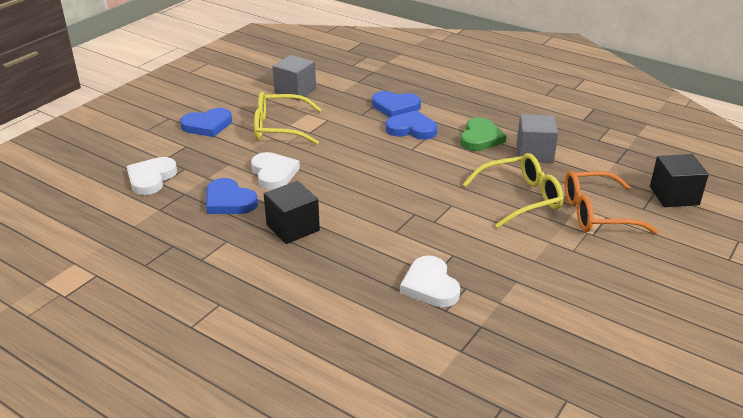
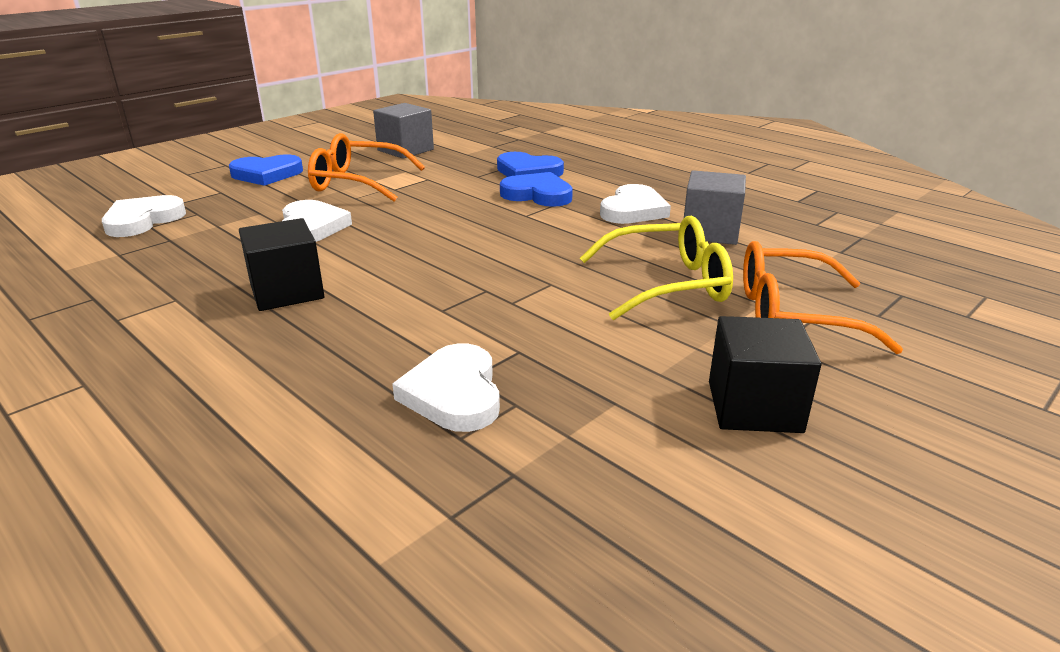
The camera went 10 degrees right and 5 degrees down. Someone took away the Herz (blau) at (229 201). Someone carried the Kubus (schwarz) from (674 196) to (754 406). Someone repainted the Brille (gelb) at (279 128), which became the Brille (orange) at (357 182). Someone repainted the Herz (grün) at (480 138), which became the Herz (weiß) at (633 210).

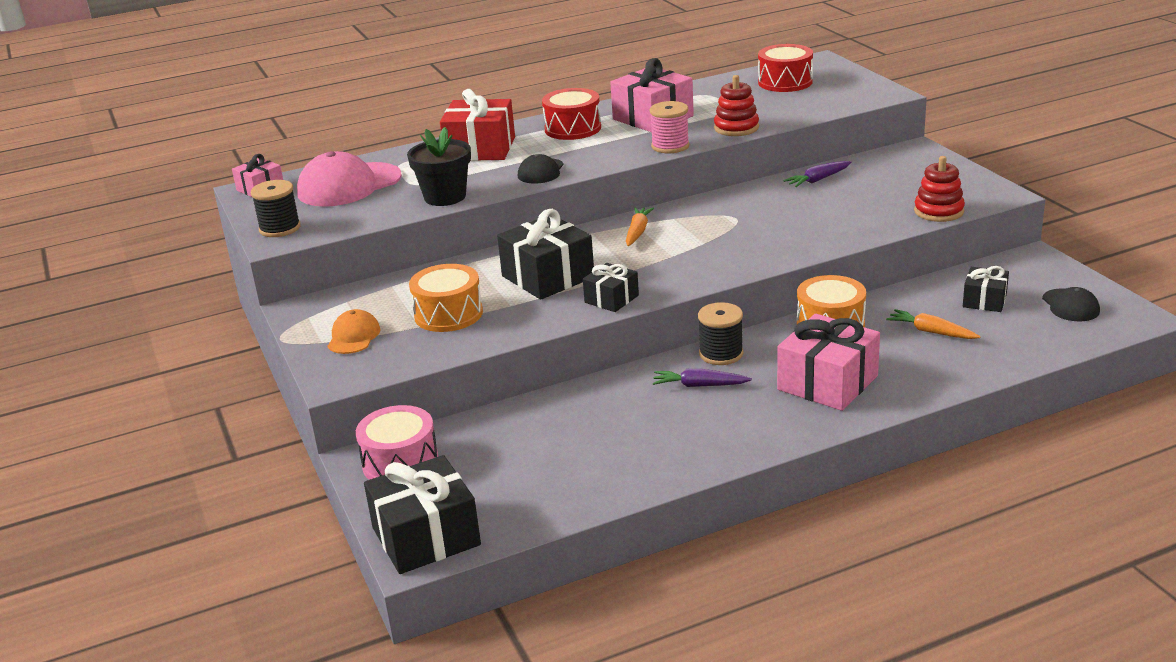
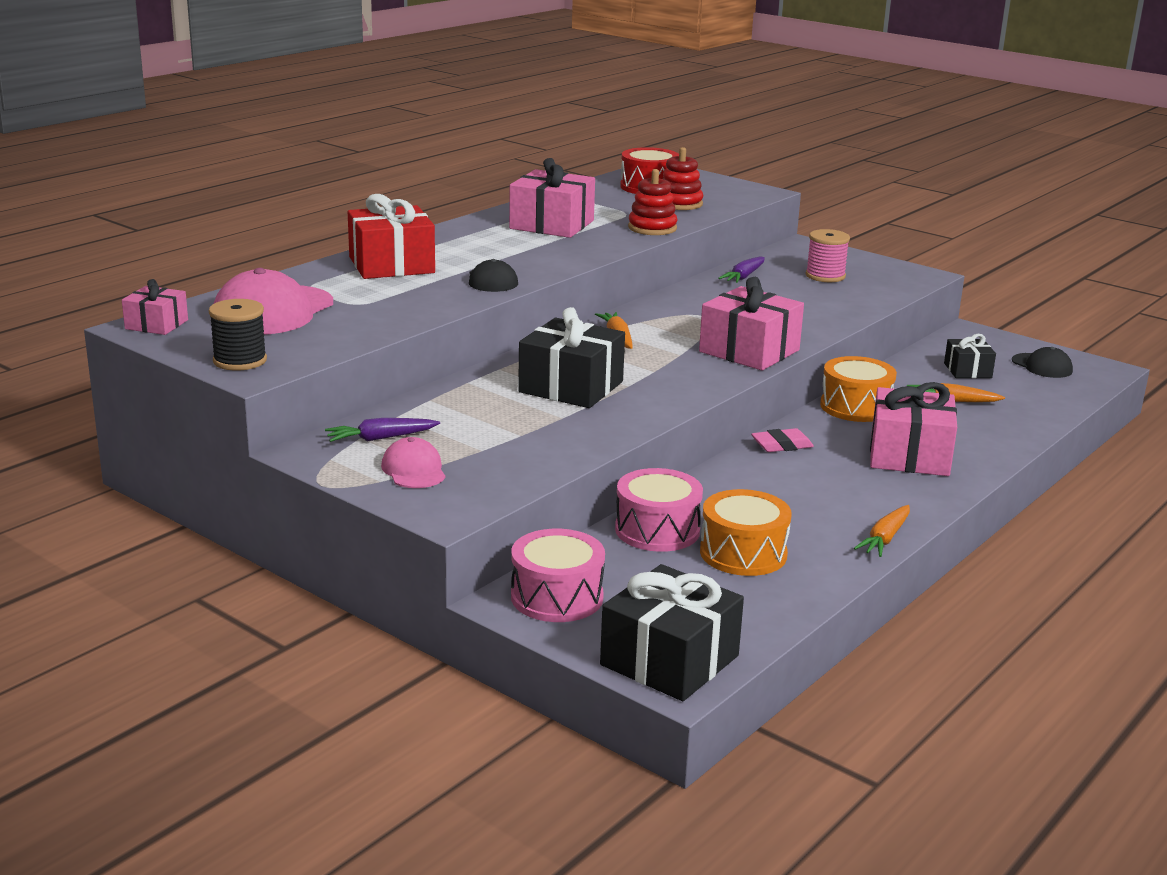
The camera went 30 degrees left and 5 degrees down. Someone took away the Blumentopf (schwarz) at (445 197). Someone took away the Trommel (rot) at (573 128). Someone took away the Geschenk (schwarz) at (611 299). Someone put down the Trommel (rosa) at (657 530). Someone put down the Geschenk (rosa) at (749 351). Someone put down the Karotte (orange) at (885 539). Someone carried the Trommel (orange) from (448 314) to (743 553). Someone carried the Garnrolle (rosa) from (670 146) to (825 276). Someone carried the Karotte (lila) from (699 385) to (381 438). Someone carried the Stapelspielzeug (rot) from (938 211) to (679 203). Someone swapped the Garnrolle (schwarz) at (721 354) for the Radiergummi (rosa) at (782 445). Someone repainted the Kappe (orange) at (354 336), which became the Kappe (rosa) at (414 470).

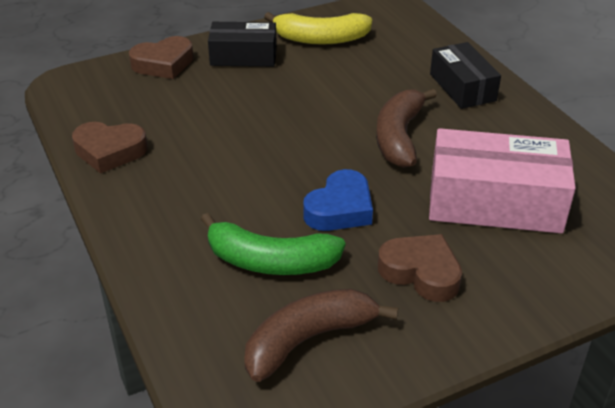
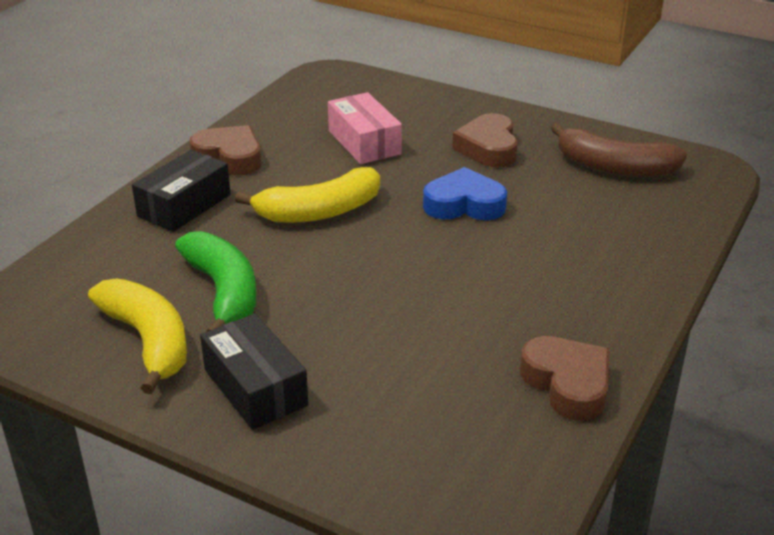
The camera went 125 degrees left and 5 degrees down. Someone carried the Herz (braun) from (163 64) to (229 157). Someone carried the Banane (grün) from (270 261) to (223 293). Someone repainted the Banane (braun) at (399 137), which became the Banane (gelb) at (319 211). Someone scaled the Schachtel (rosa) at (495 202) by 0.62.

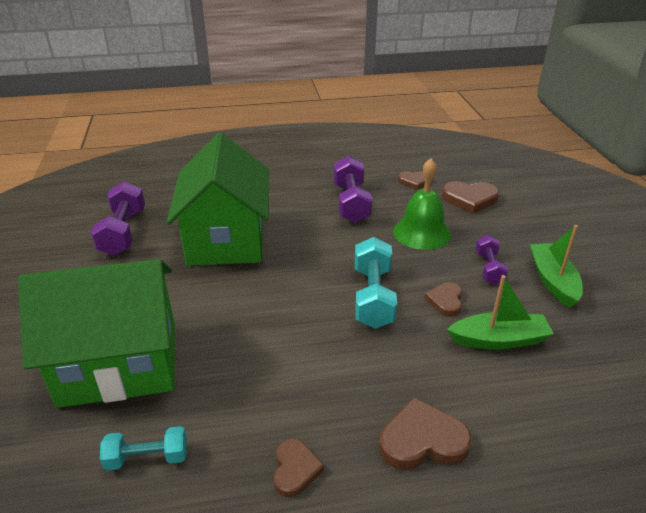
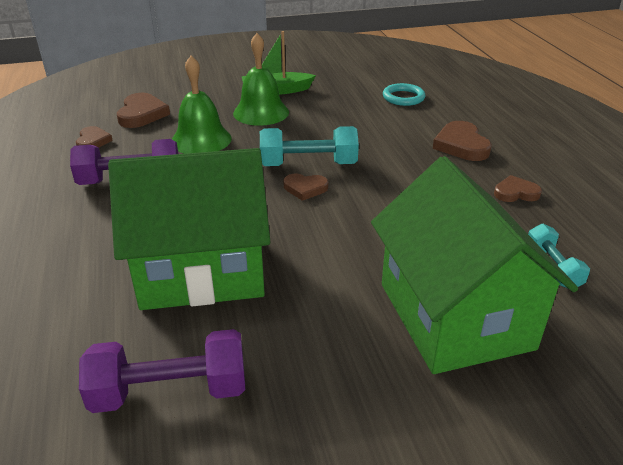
The camera went 95 degrees left and 0 degrees up. Someone took away the Boot (grün) at (499 340). Someone put down the Ring (türkis) at (403 97). Someone carried the Herz (braun) from (445 301) to (305 188). Someone swapped the Hantel (lila) at (489 268) for the Glocke (grün) at (261 112).

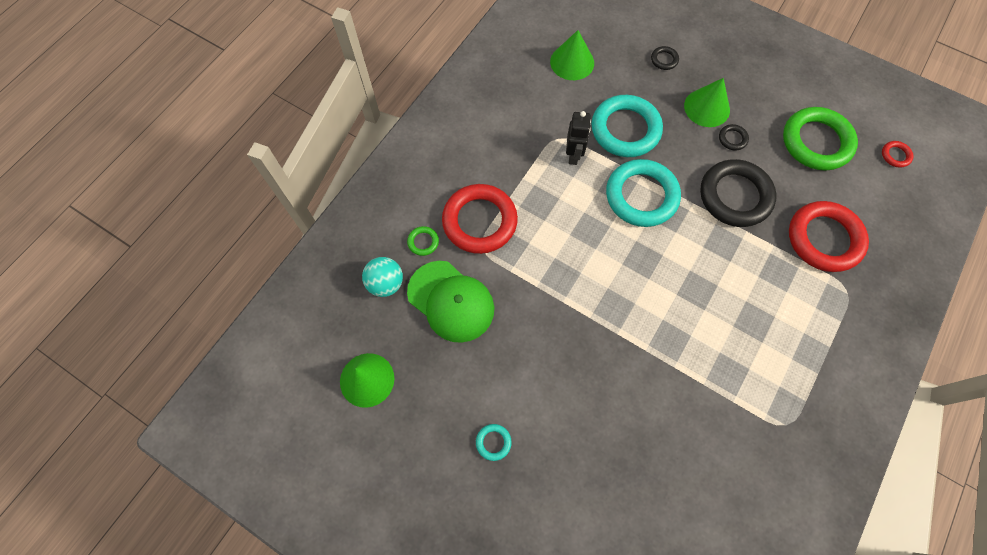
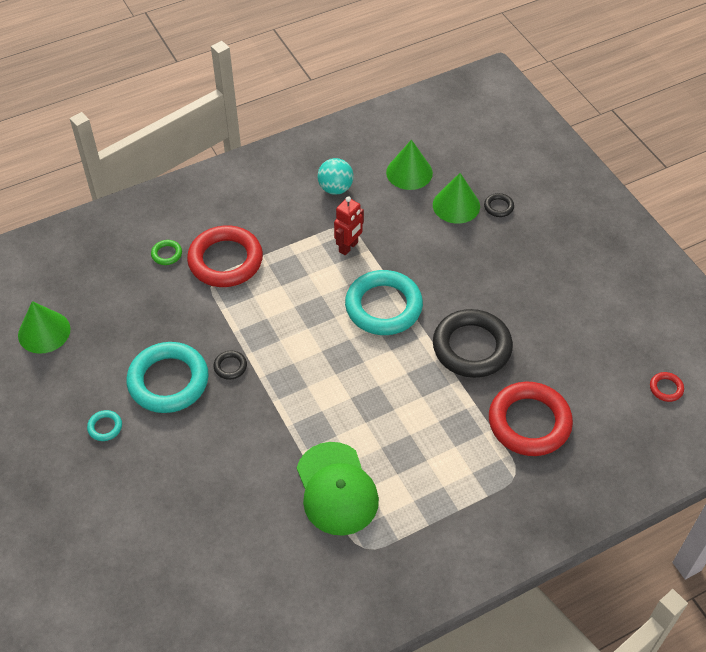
The camera went 30 degrees right and 15 degrees down. Someone took away the Ring (grün) at (816 142). Someone carried the Ball (türkis) from (386 283) to (335 188). Someone carried the Kappe (grün) from (451 301) to (336 489). Someone carried the Ring (türkis) from (625 129) to (168 381). Someone carried the Kegel (grün) from (707 107) to (456 205). Someone carried the Ring (schwarz) from (732 139) to (230 366). Someone repainted the Roboter (schwarz) at (573 155), which became the Roboter (rot) at (348 247).

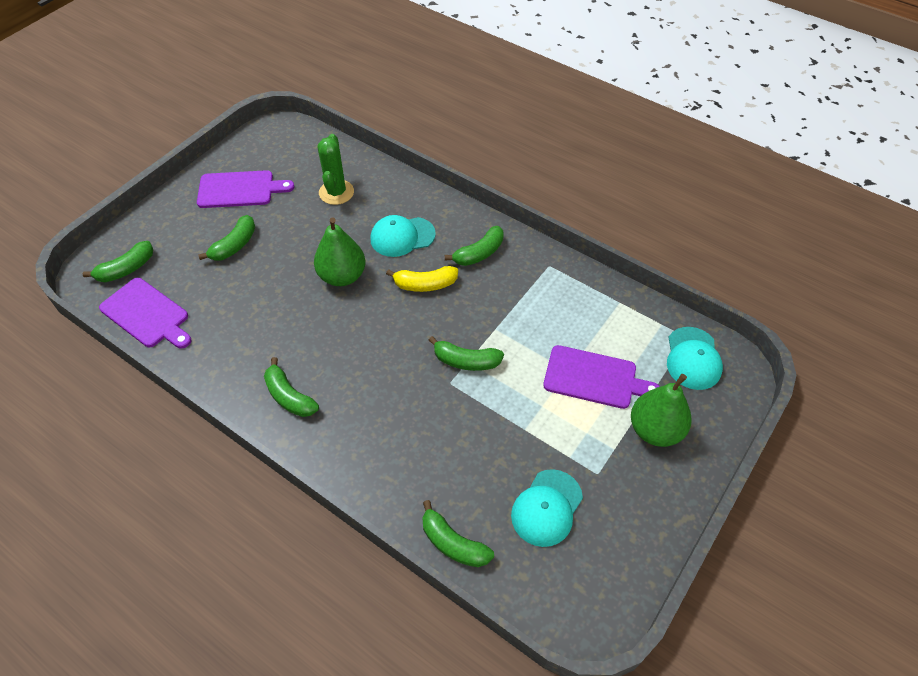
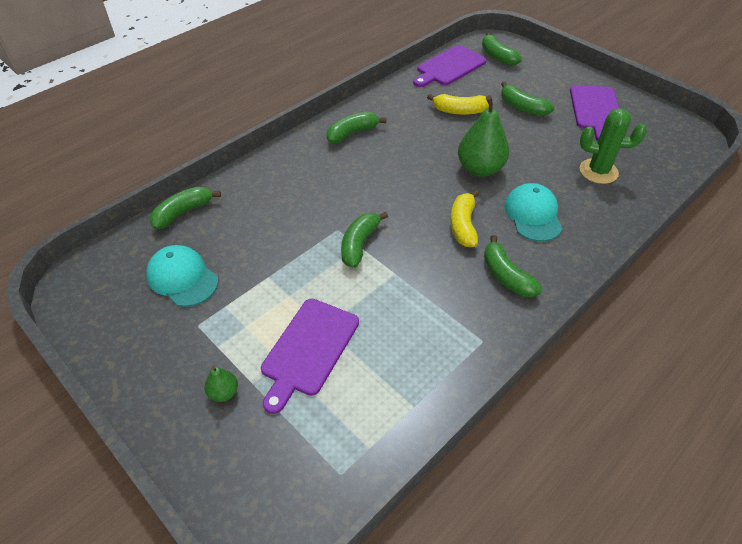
The camera went 100 degrees right and 5 degrees down. Someone took away the Kappe (türkis) at (693 358). Someone put down the Banane (gelb) at (459 111). Someone scaled the Birne (grün) at (655 430) by 0.48.

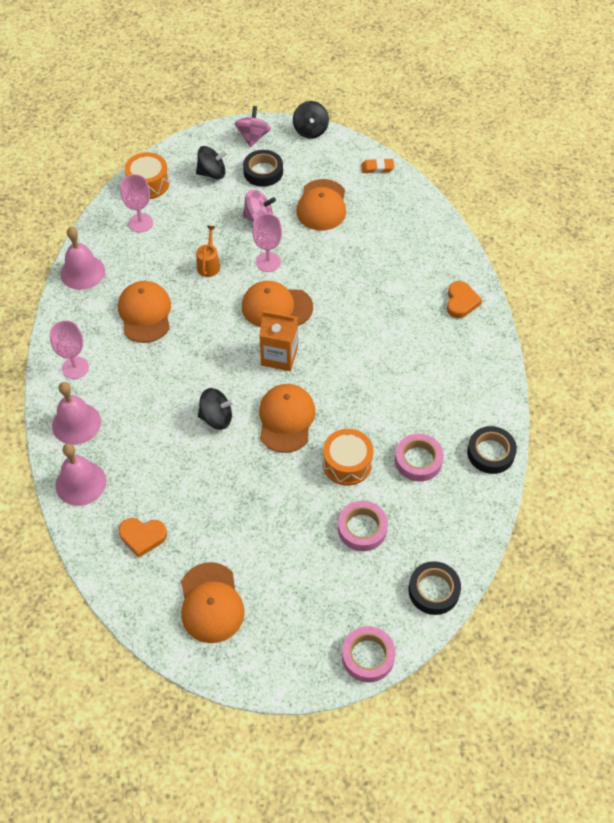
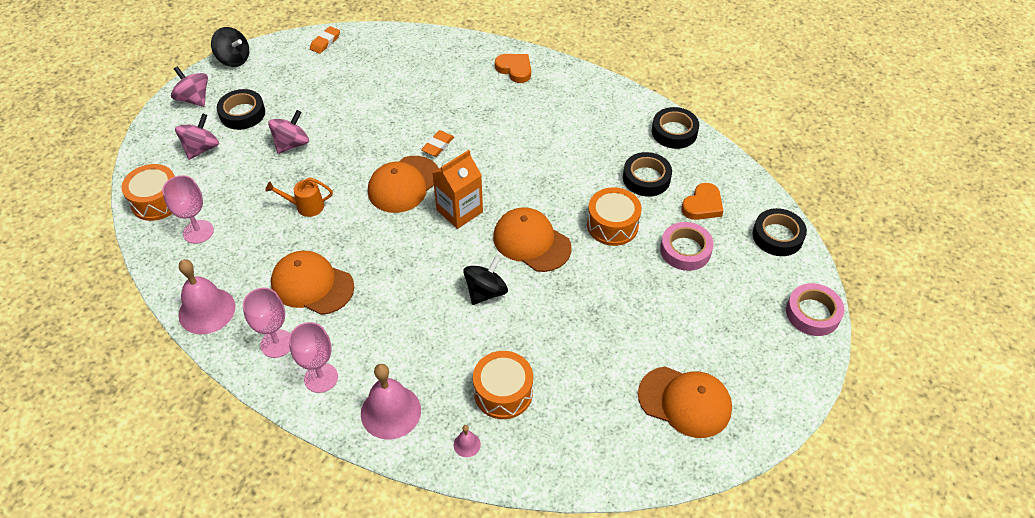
The camera went 55 degrees left and 5 degrees down. Someone took away the Kappe (orange) at (322 205). Someone put down the Radiergummi (orange) at (438 146). Someone put down the Trommel (orange) at (503 392). Someone carried the Herz (orange) from (142 537) to (702 205). Someone carried the Kelch (rosa) from (268 262) to (277 343). Someone repainted the Kreisel (schwarz) at (212 173), which became the Kreisel (rosa) at (201 148). Someone repainted the Klebeband (rosa) at (418 460), which became the Klebeband (schwarz) at (646 178). Someone rotated the Gießkanne (orange) at (209 264) by 45 degrees counterclockwise. Someone scaled the Glocke (rosa) at (81 483) by 0.44.

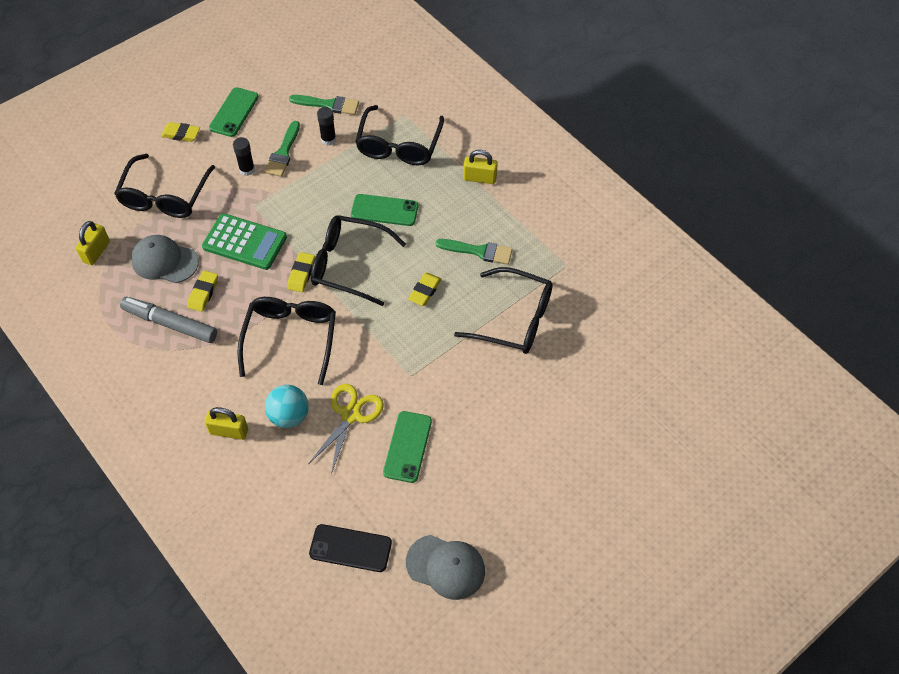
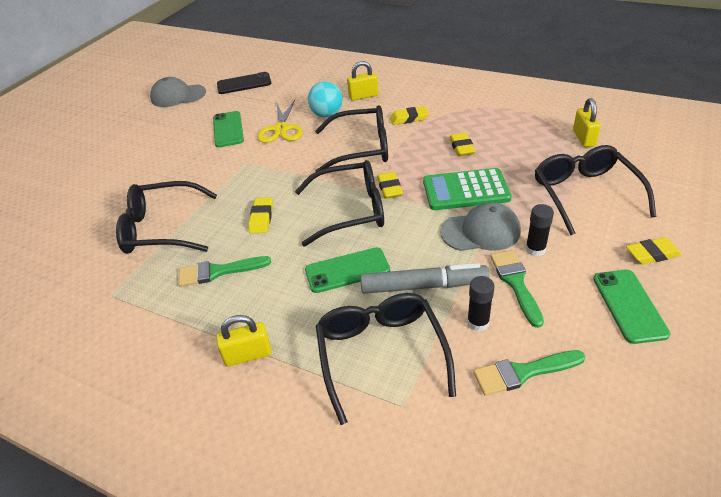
The camera went 160 degrees right and 15 degrees down. Someone put down the Radiergummi (gelb) at (409 118). Someone carried the Filzstift (grau) from (170 324) to (423 286). Someone carried the Kappe (grau) from (164 261) to (480 231). Someone rotated the Brille (schwarz) at (291 338) by 75 degrees counterclockwise.

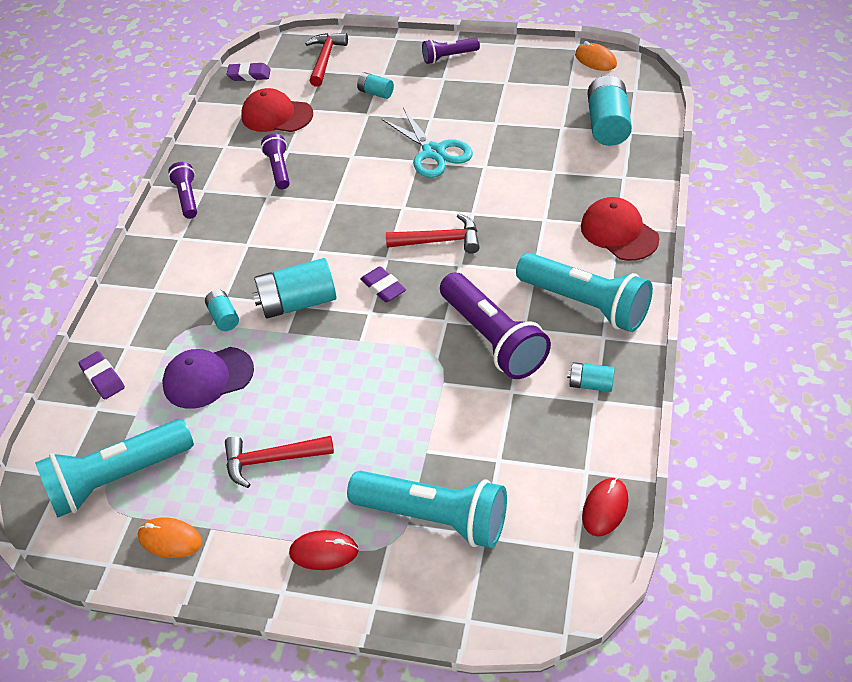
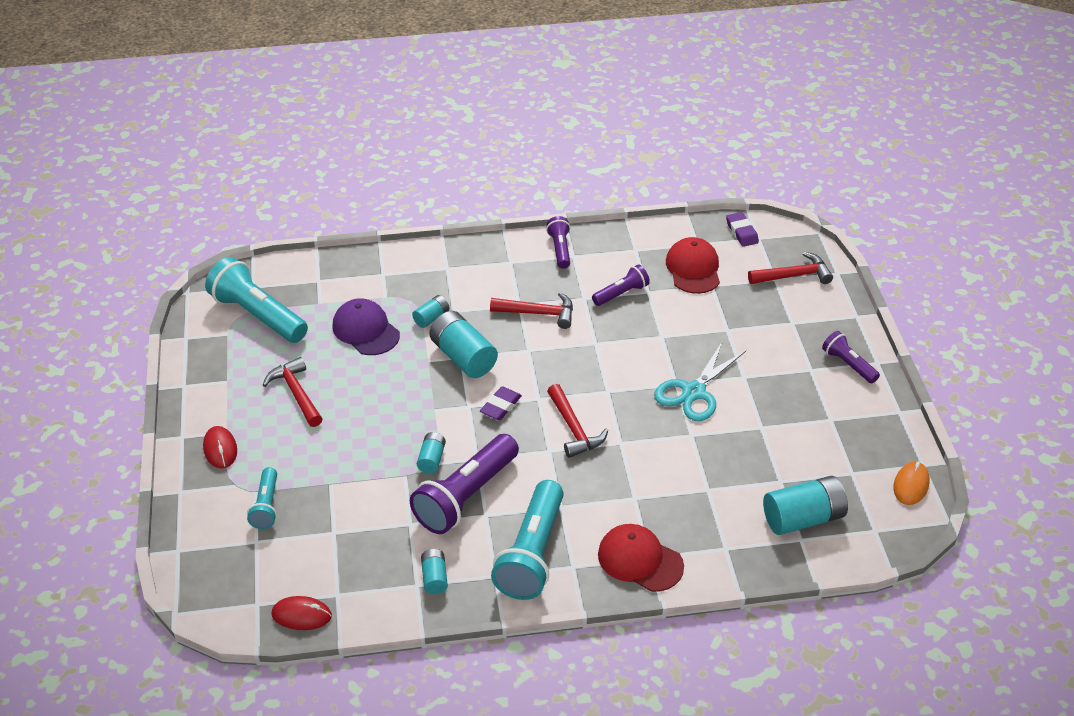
The camera went 65 degrees right and 5 degrees down. Someone took away the Radiergummi (lila) at (103 378). Someone took away the Computermaus (orange) at (170 539). Someone put down the Hammer (rot) at (538 313). Someone carried the Batterie (türkis) from (376 93) to (431 459). Someone rotated the Taschenlampe (lila) at (187 197) by 60 degrees counterclockwise. Someone rotated the Kappe (rot) at (619 232) by 90 degrees counterclockwise. Someone scaled the Taschenlampe (türkis) at (435 517) by 0.53.

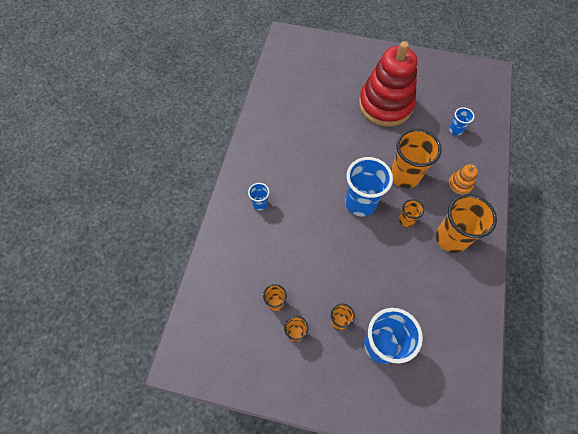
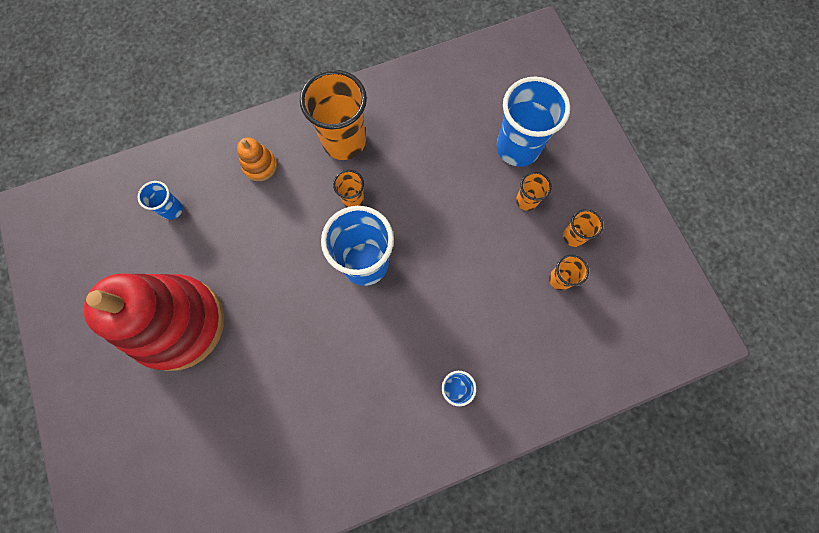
The camera went 125 degrees left and 10 degrees up. Someone took away the Becher (orange) at (405 176).

